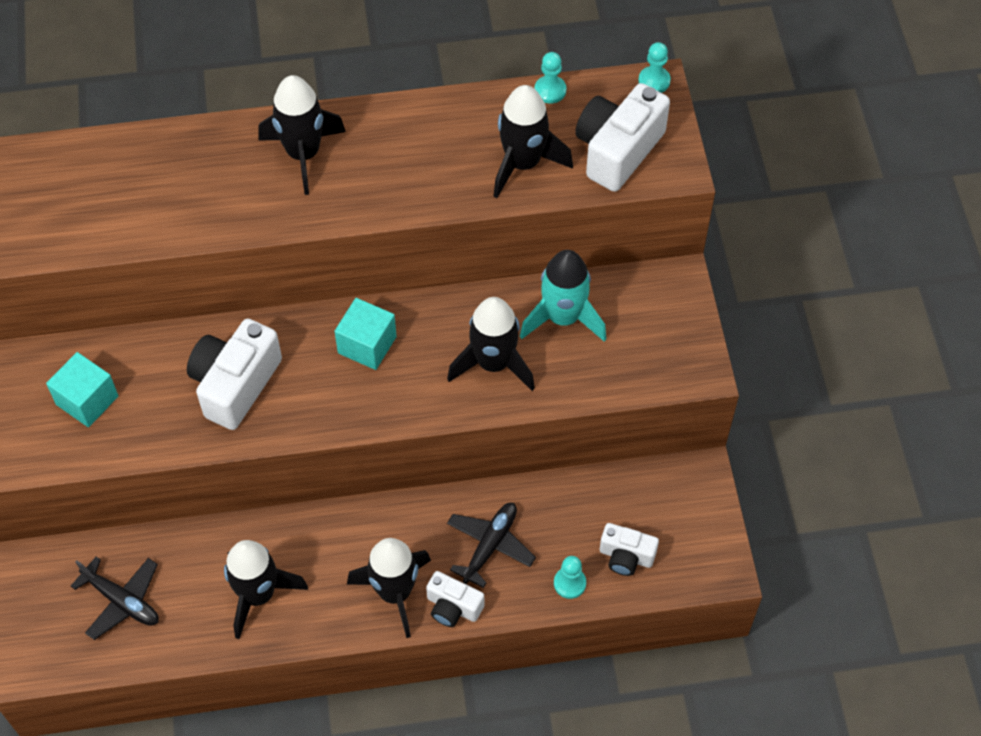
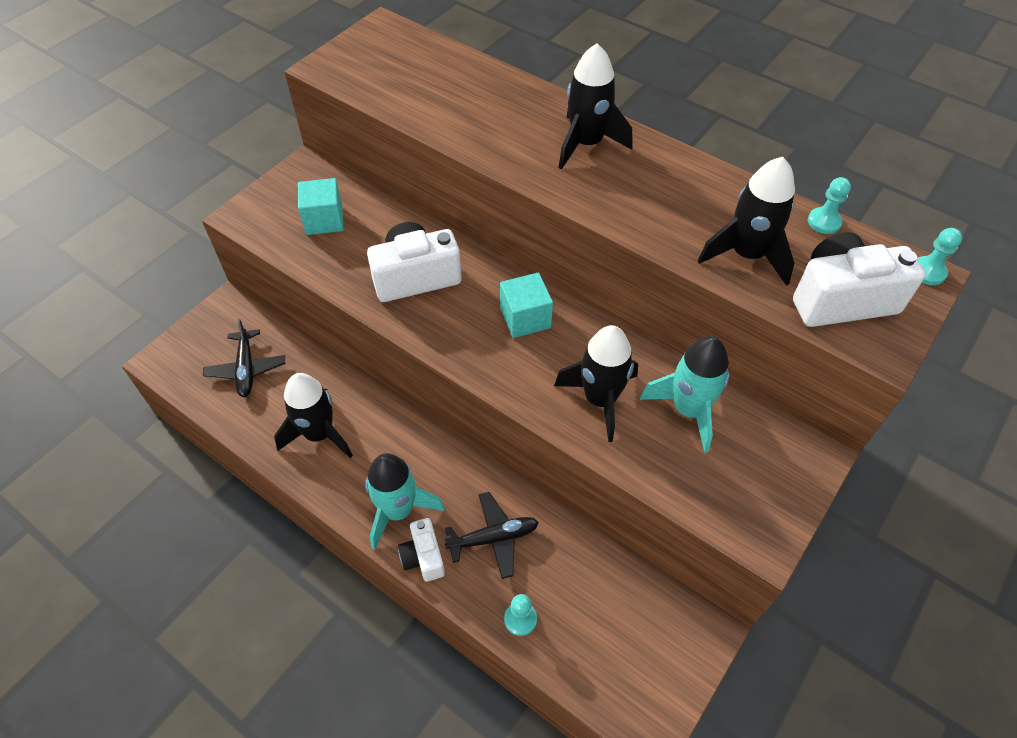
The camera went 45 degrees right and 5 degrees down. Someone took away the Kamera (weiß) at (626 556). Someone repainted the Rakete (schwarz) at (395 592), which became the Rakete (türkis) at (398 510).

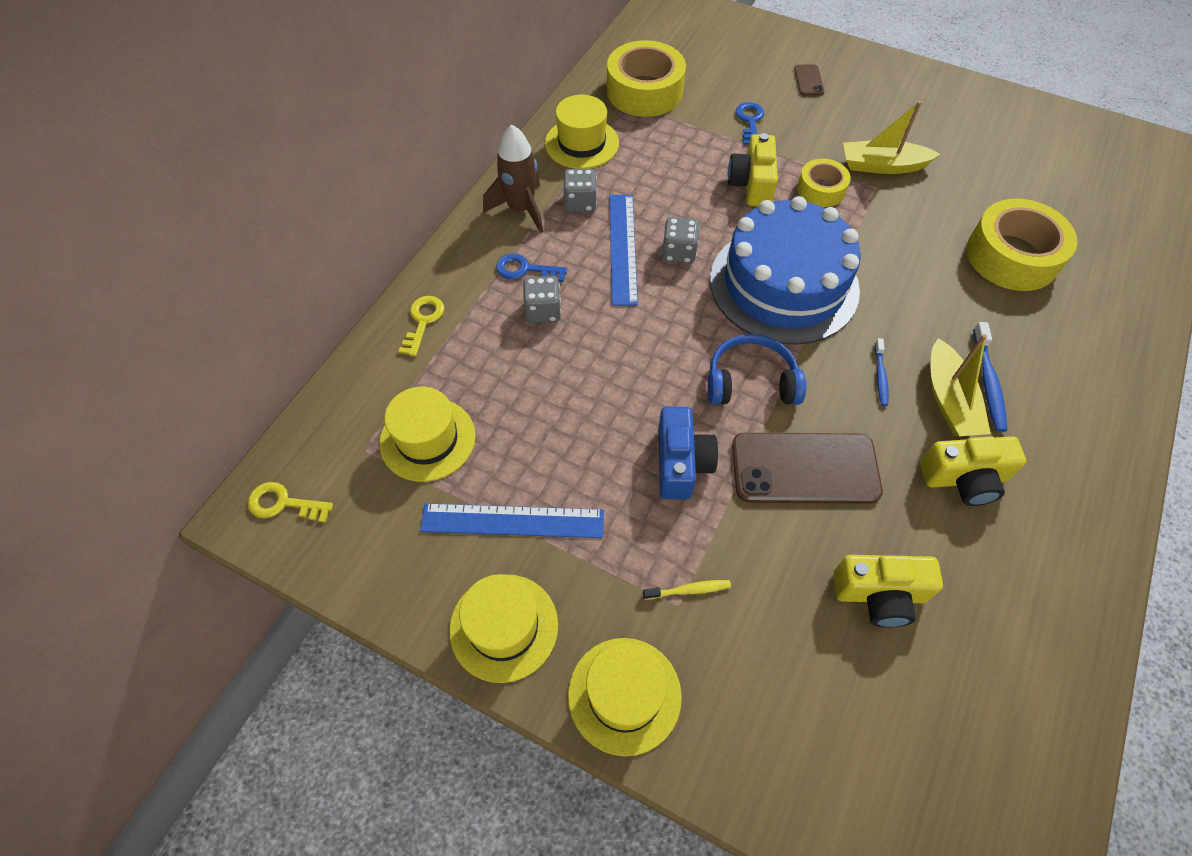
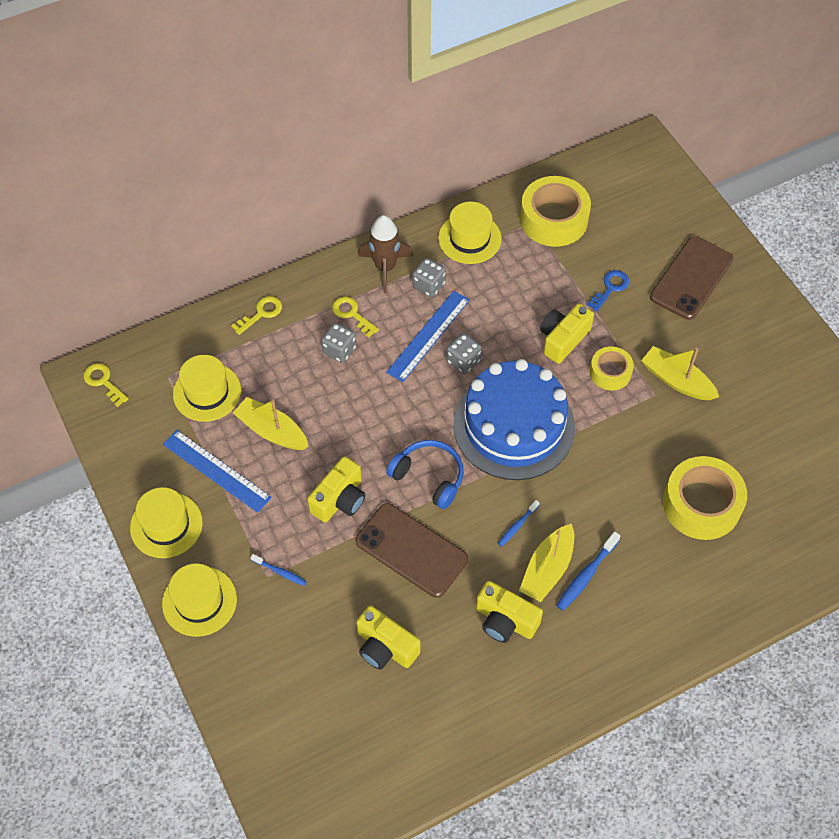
The camera went 35 degrees right and 0 degrees up. Someone put down the Boot (gelb) at (272 431). Someone repainted the Schlüssel (blau) at (525 269), which became the Schlüssel (gelb) at (352 314). Someone repainted the Zahnbürste (gelb) at (689 590), which became the Zahnbürste (blau) at (280 572). Someone repainted the Kamera (blau) at (681 463), which became the Kamera (gelb) at (340 499). Someone scaled the Handy (braun) at (808 80) by 2.26.

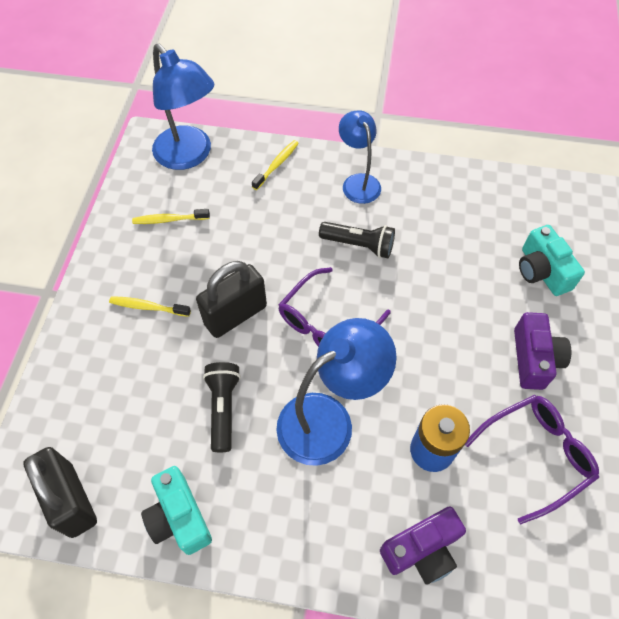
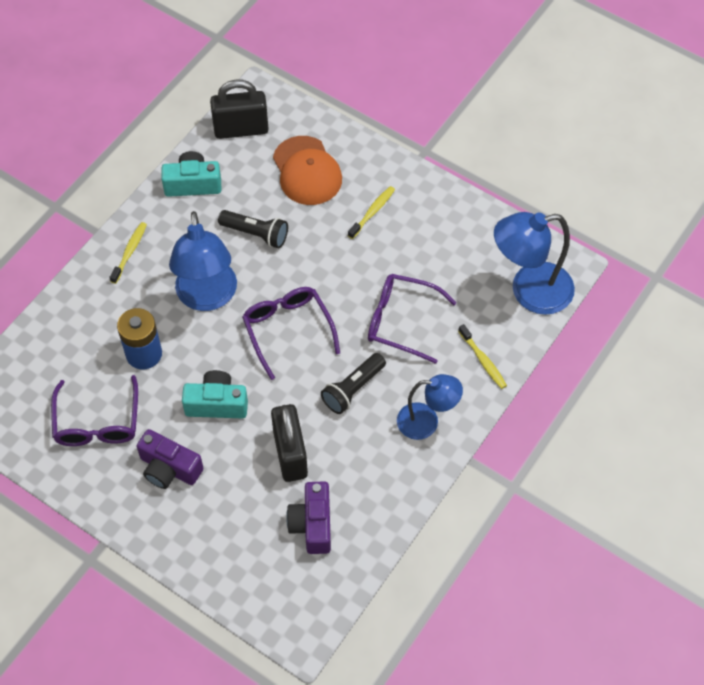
The camera went 115 degrees right and 0 degrees up. Someone put down the Kappe (orange) at (307 171). Someone put down the Brille (lila) at (402 321). Someone carried the Zahnbürste (gelb) from (169 220) to (129 252). Someone carried the Vorhängeschloss (schwarz) from (235 315) to (290 454). Someone carried the Kamera (lila) from (422 550) to (312 524). Someone carried the Kamera (türkis) from (541 271) to (217 403).

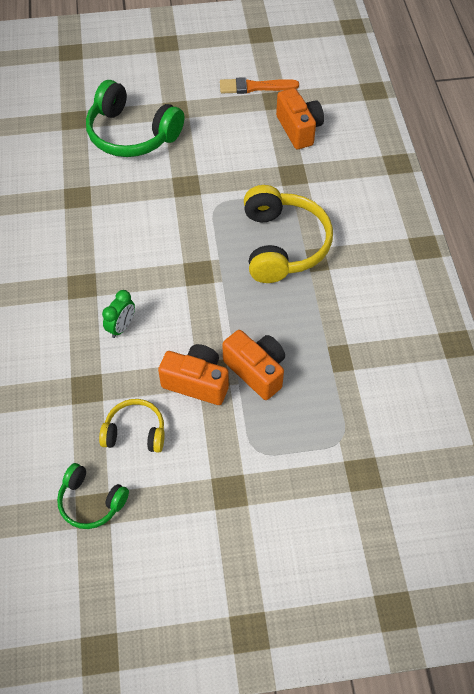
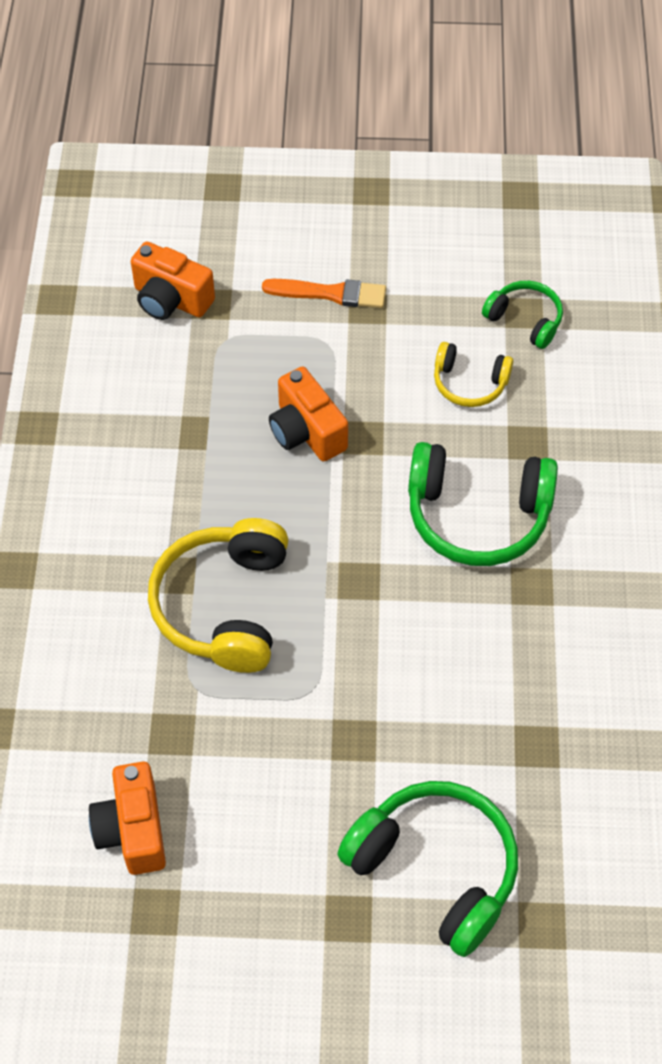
The camera went 170 degrees left and 0 degrees up. Someone carried the Kamera (orange) from (197 382) to (171 300). Someone carried the Pinsel (orange) from (255 87) to (330 293). Someone swapped the Wecker (grün) at (121 327) for the Kopfhörer (grün) at (477 515).

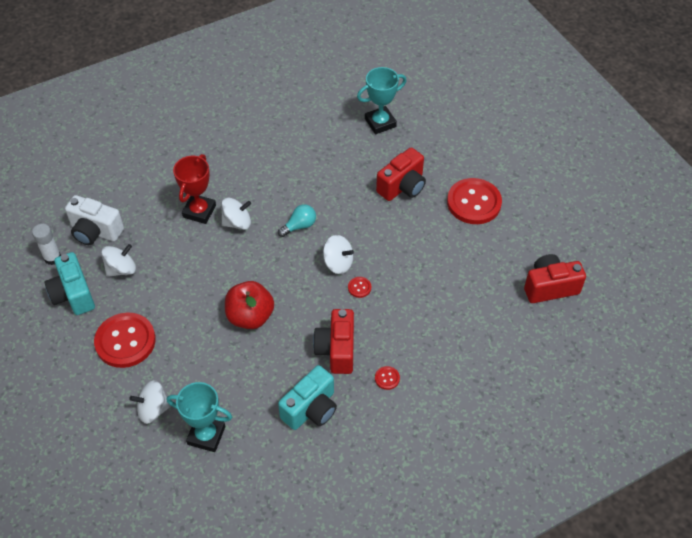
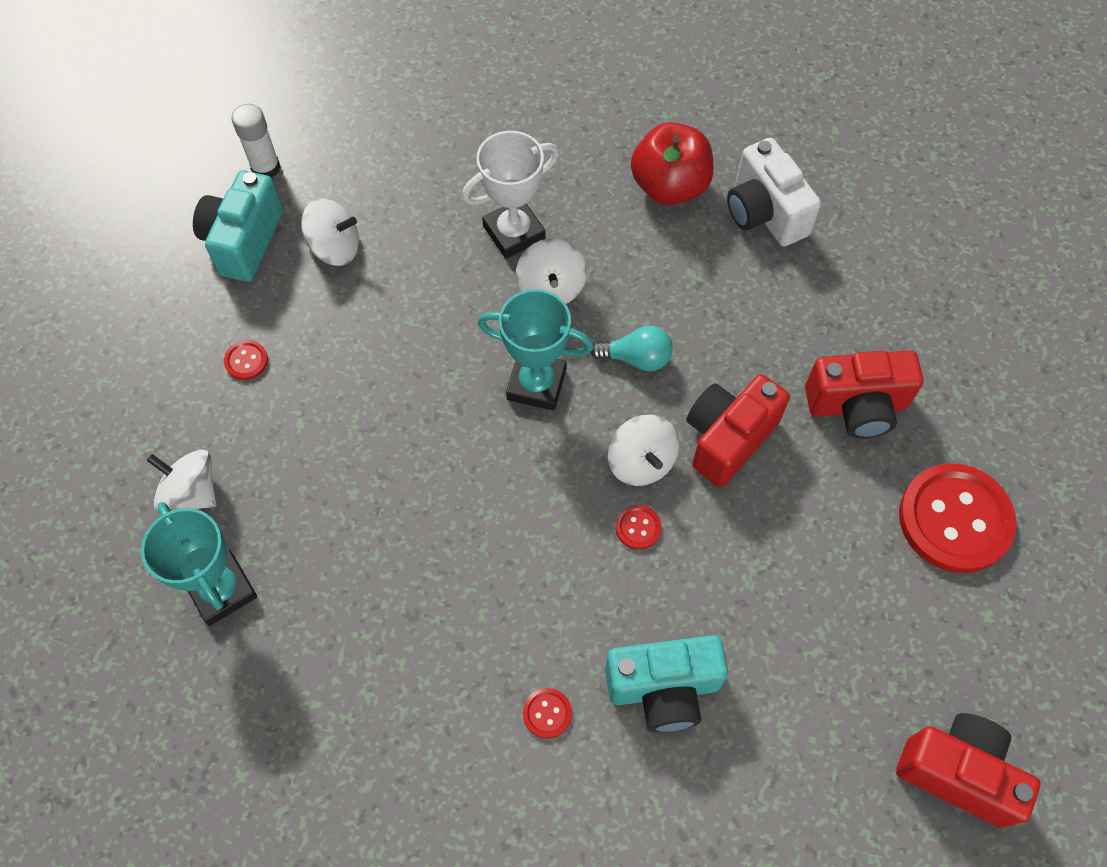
The camera went 40 degrees right and 10 degrees up. Someone carried the Kamera (weiß) from (95 231) to (764 213). Someone carried the Apfel (rot) from (250 316) to (669 186). Someone carried the Kamera (türkis) from (311 409) to (663 688). Someone carried the Kamera (rot) from (336 350) to (728 438). Someone carried the Pokal (türkis) from (380 123) to (536 384). Someone repainted the Pokal (rot) at (199 211), which became the Pokal (weiß) at (514 232). Someone rotated the Kreisel (weiß) at (237 222) by 60 degrees clockwise. Someone scaled the Knopf (rot) at (125 341) by 0.41.

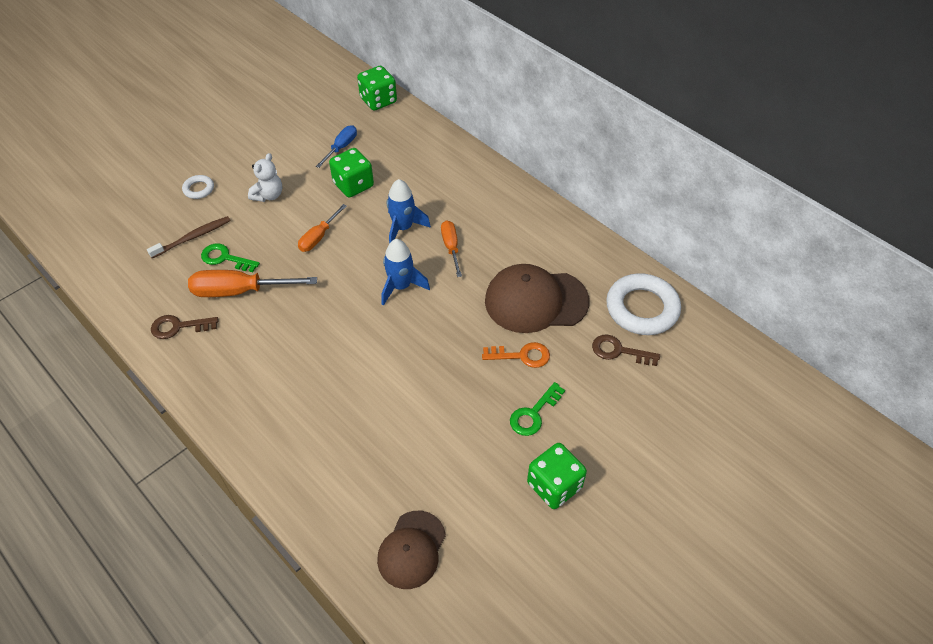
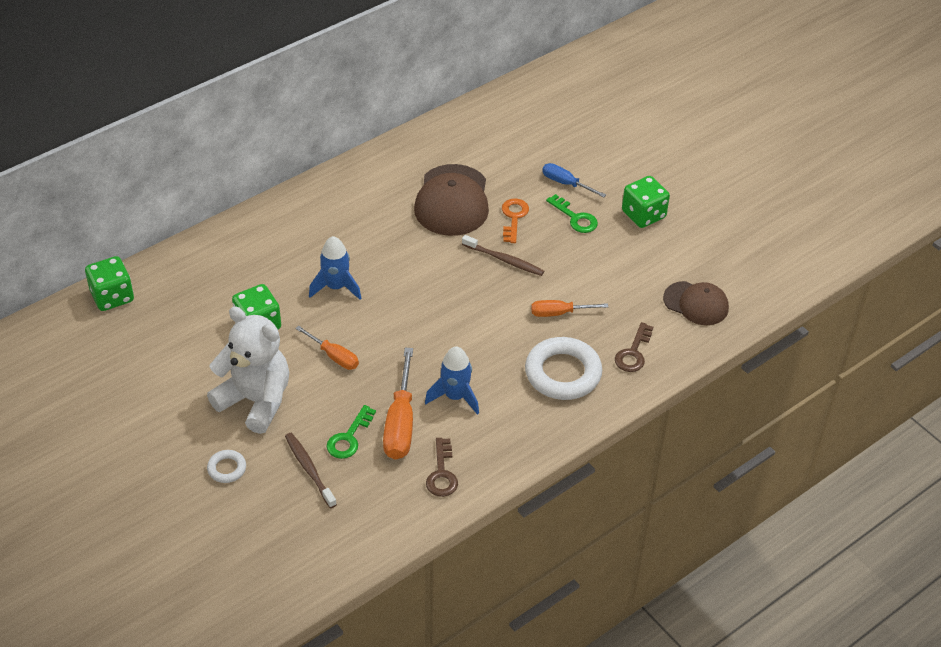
The camera went 85 degrees left and 5 degrees down. Someone put down the Zahnbürste (braun) at (504 260). Someone carried the Schraubenzieher (blau) from (341 147) to (566 183). Someone carried the Rakete (blau) from (401 286) to (455 396). Someone carried the Schraubenzieher (orange) from (451 247) to (559 313). Someone carried the Schlüssel (braun) from (619 351) to (633 353). Someone carried the Ring (weiß) from (642 308) to (563 373). Someone scaled the Teddybär (weiß) at (268 195) by 1.95.

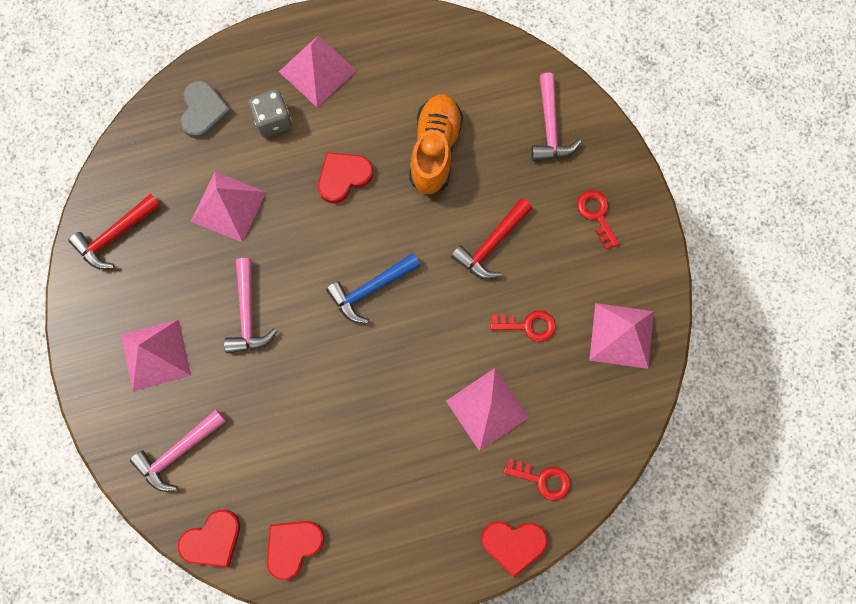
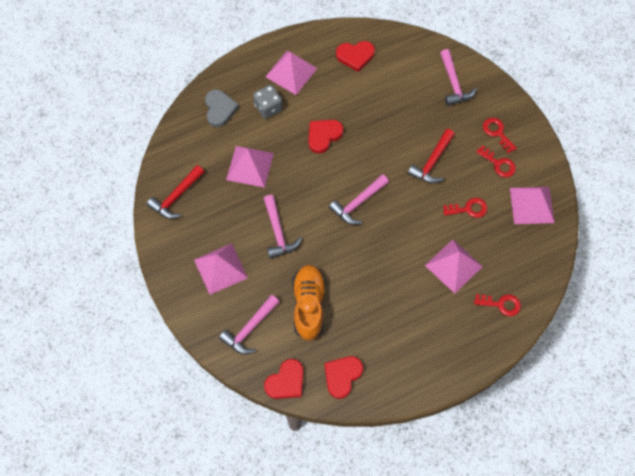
The camera went 10 degrees left and 10 degrees down. Someone put down the Schlüssel (rot) at (498 164). Someone carried the Schuh (orange) from (435 150) to (309 305). Someone carried the Herz (rot) from (513 544) to (355 56). Someone repainted the Hammer (blau) at (370 289), which became the Hammer (rosa) at (358 203).

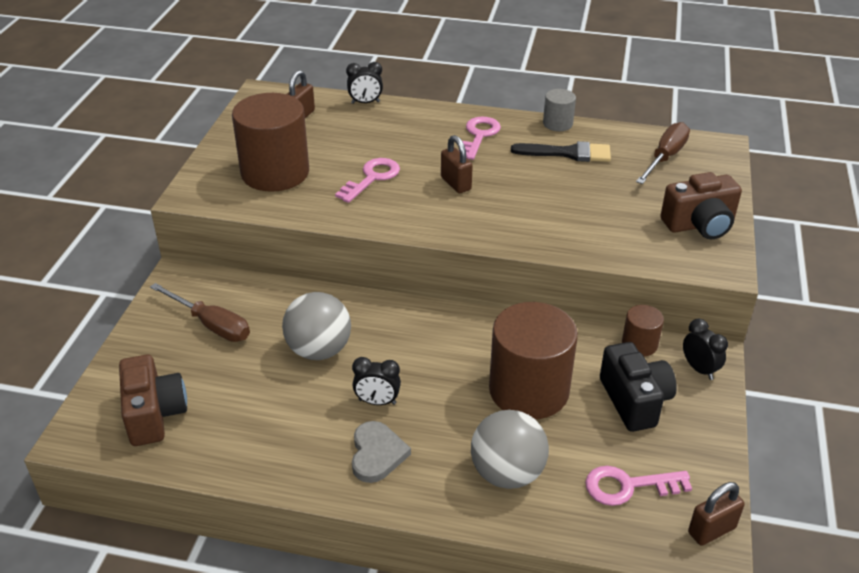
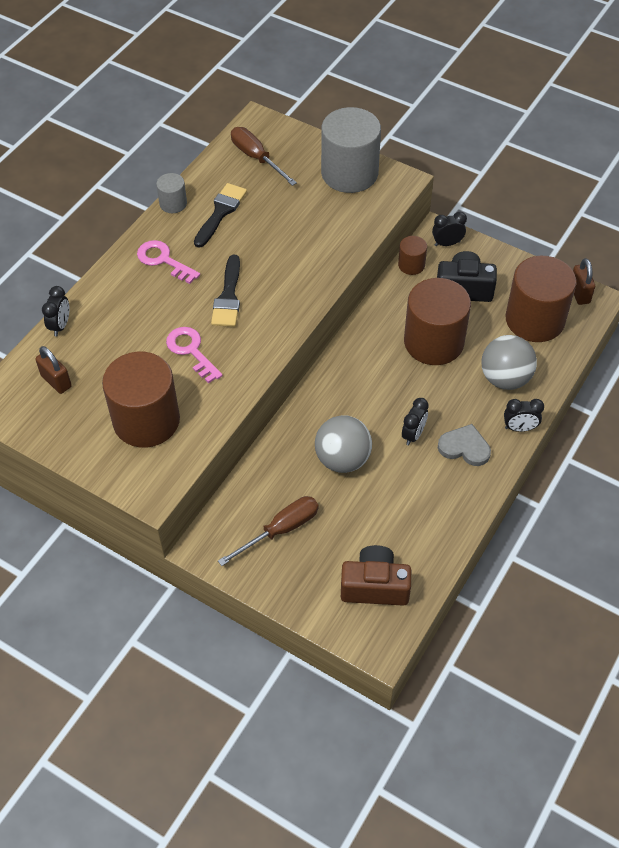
The camera went 70 degrees left and 15 degrees up. Someone put down the Wecker (schwarz) at (519 428). Someone swapped the Vorhängeschloss (braun) at (456 184) for the Pinsel (schwarz) at (228 297). Someone swapped the Schlüssel (rosa) at (628 486) for the Vollzylinder (braun) at (535 319). Someone swapped the Kamera (braun) at (699 225) for the Vollzylinder (grau) at (349 173).

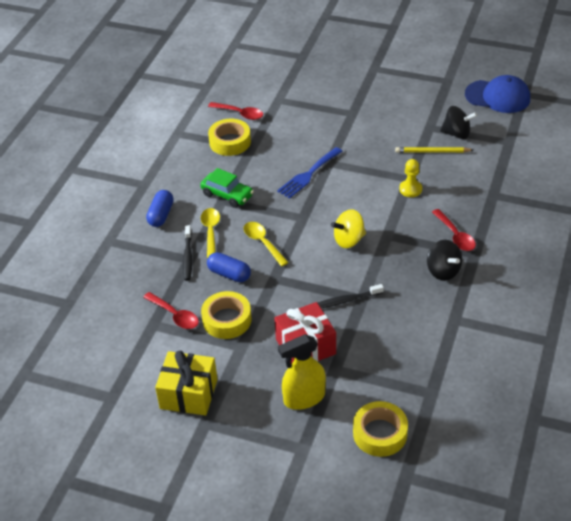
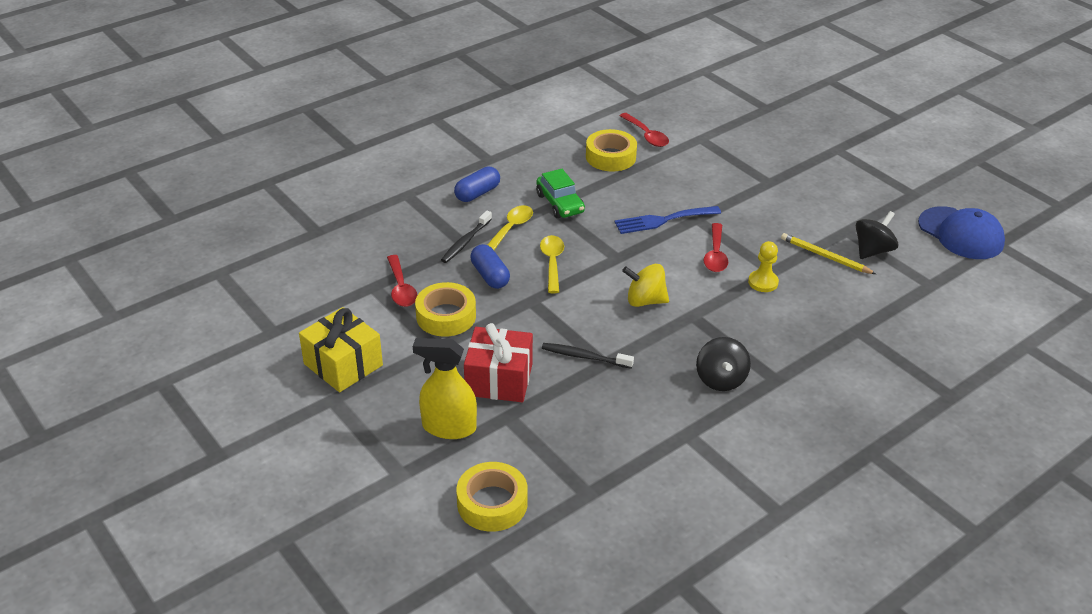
The camera went 30 degrees right and 5 degrees down. Someone carried the Löffel (rot) from (455 236) to (715 255). Someone rotated the Kreisel (schwarz) at (457 134) by 90 degrees counterclockwise.

